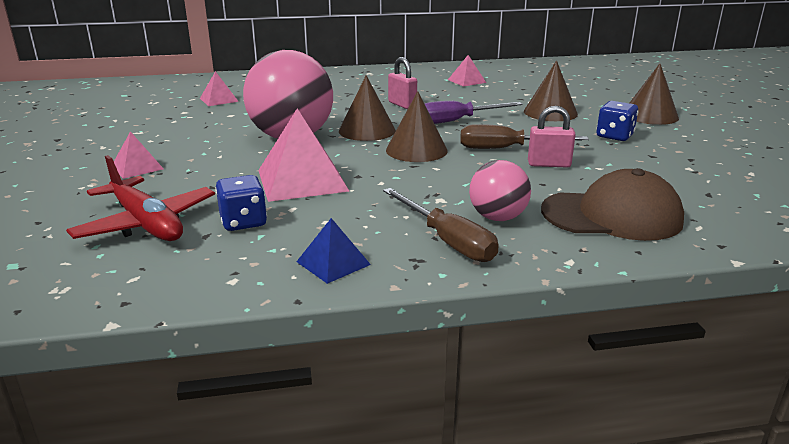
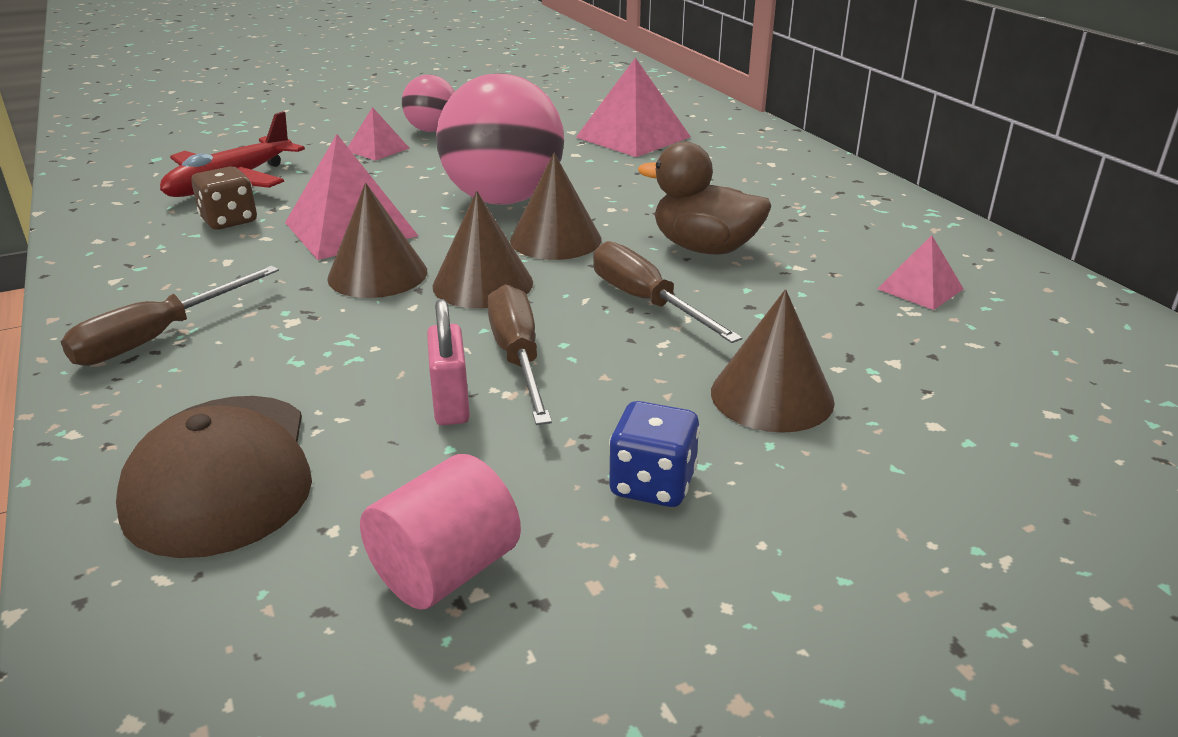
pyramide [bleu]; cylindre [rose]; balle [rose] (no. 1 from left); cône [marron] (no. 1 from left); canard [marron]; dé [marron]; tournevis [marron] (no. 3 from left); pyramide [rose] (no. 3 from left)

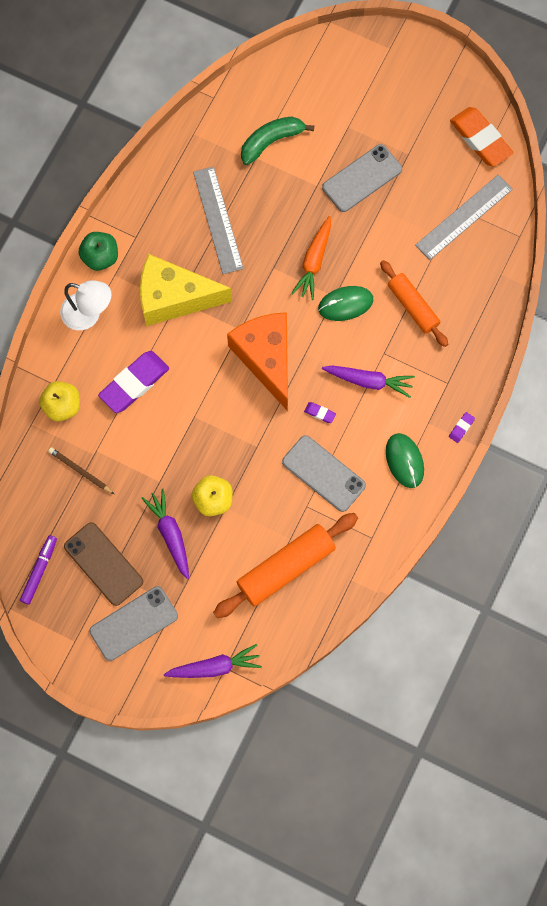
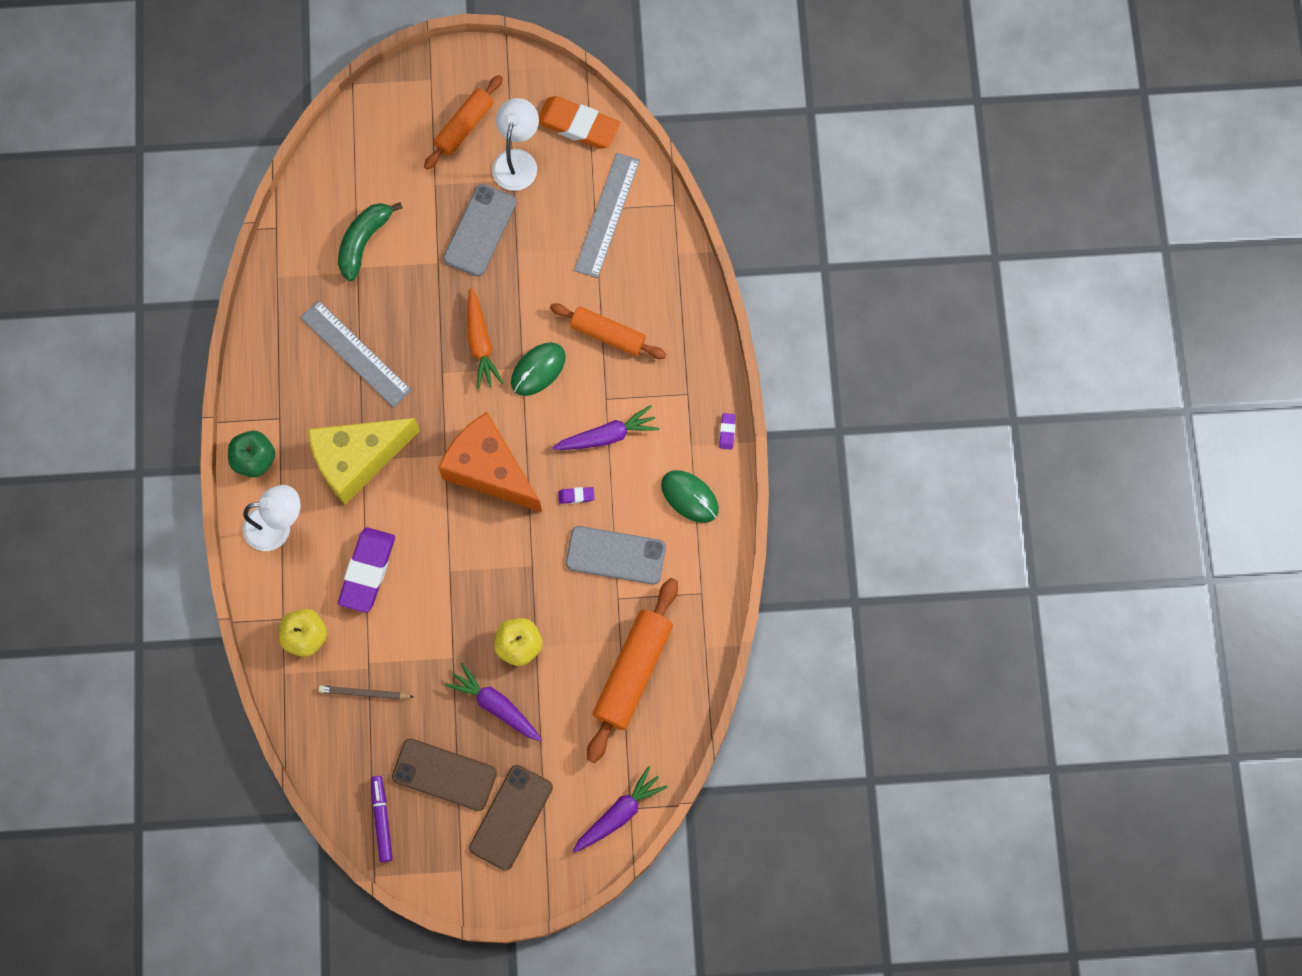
rouleau à pâtisserie [orange] (no. 1 from left); lampe [blanc] (no. 2 from left); téléphone [marron] (no. 2 from left)

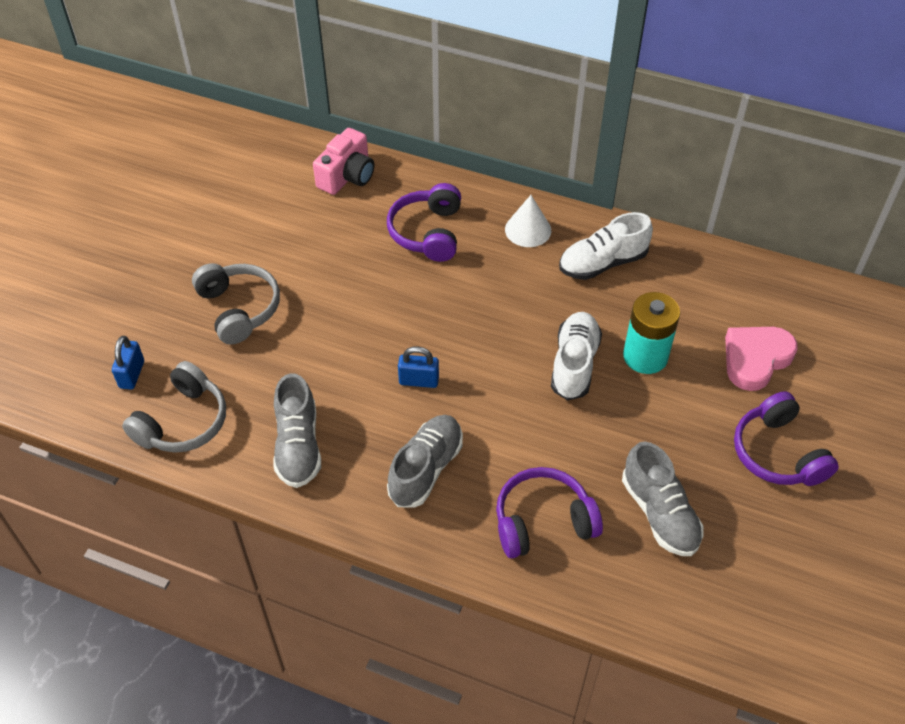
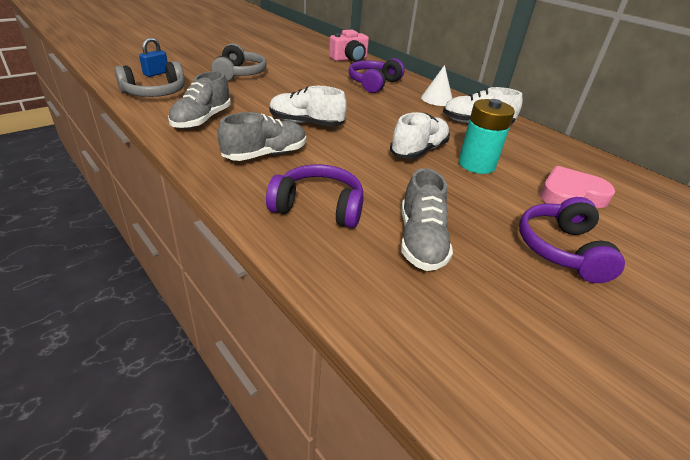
chaussure [blanc] (no. 1 from left)

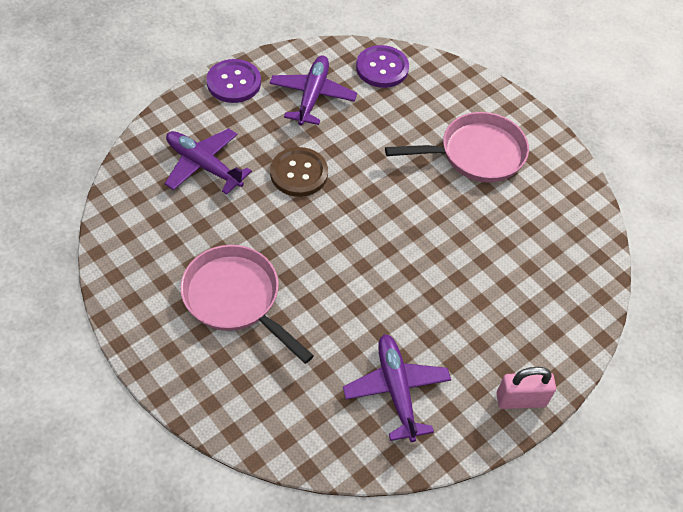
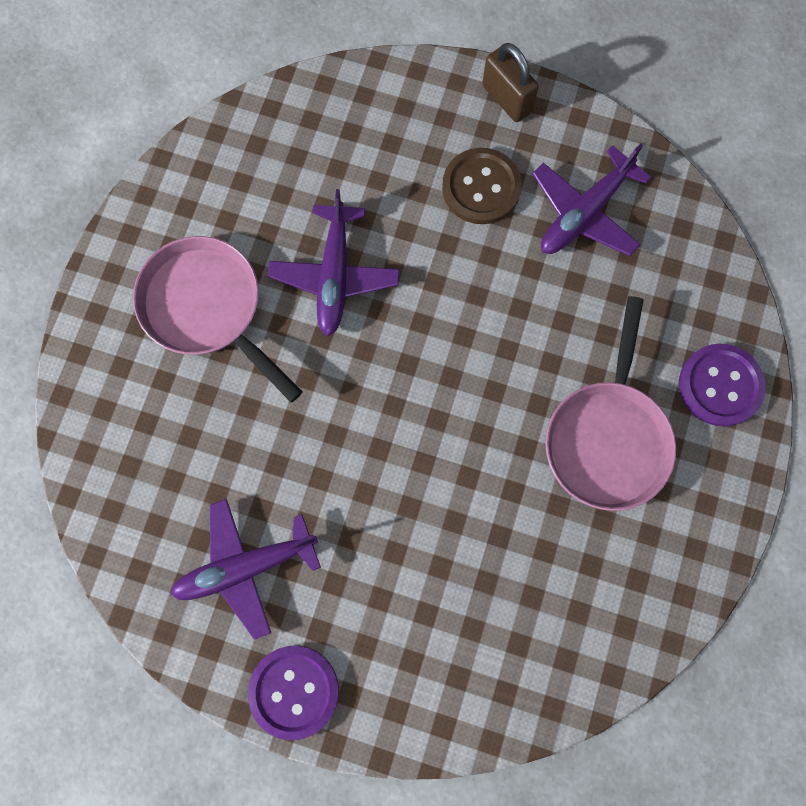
avion [violet] (no. 2 from left); bouton [marron]; bouton [violet] (no. 2 from left); cadenas [marron]

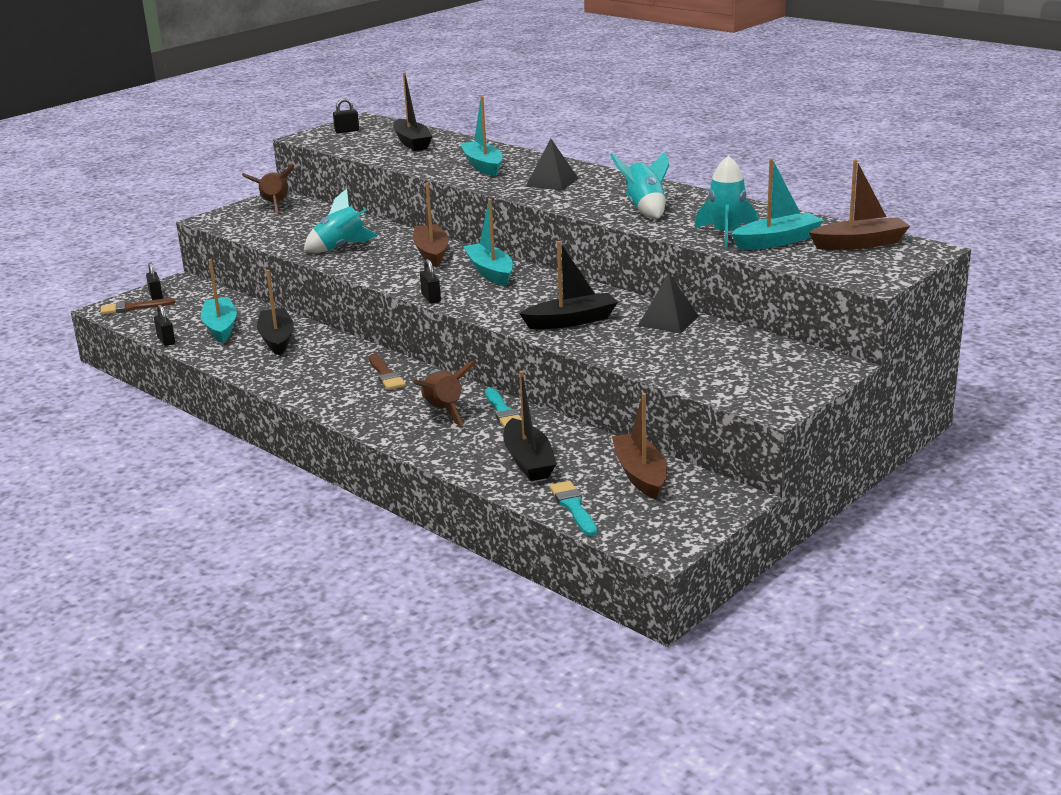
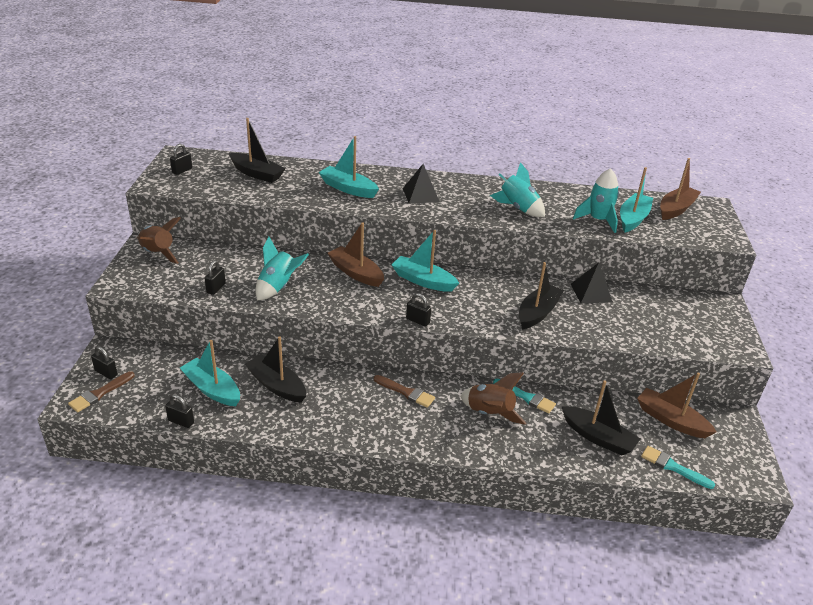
cadenas [noir] (no. 4 from left)

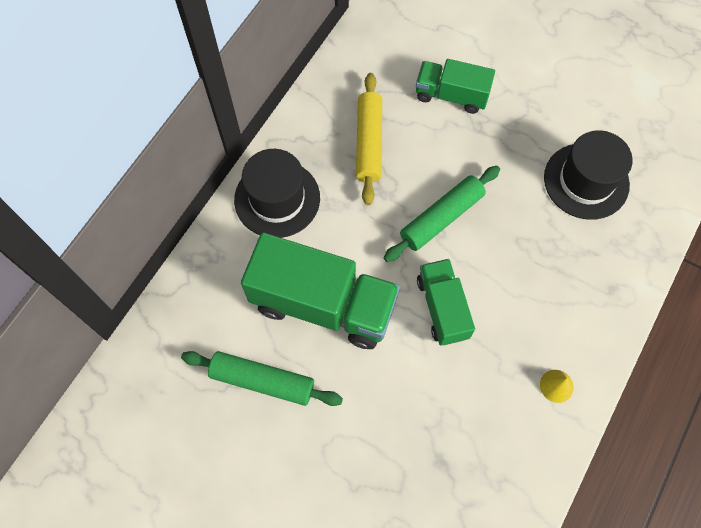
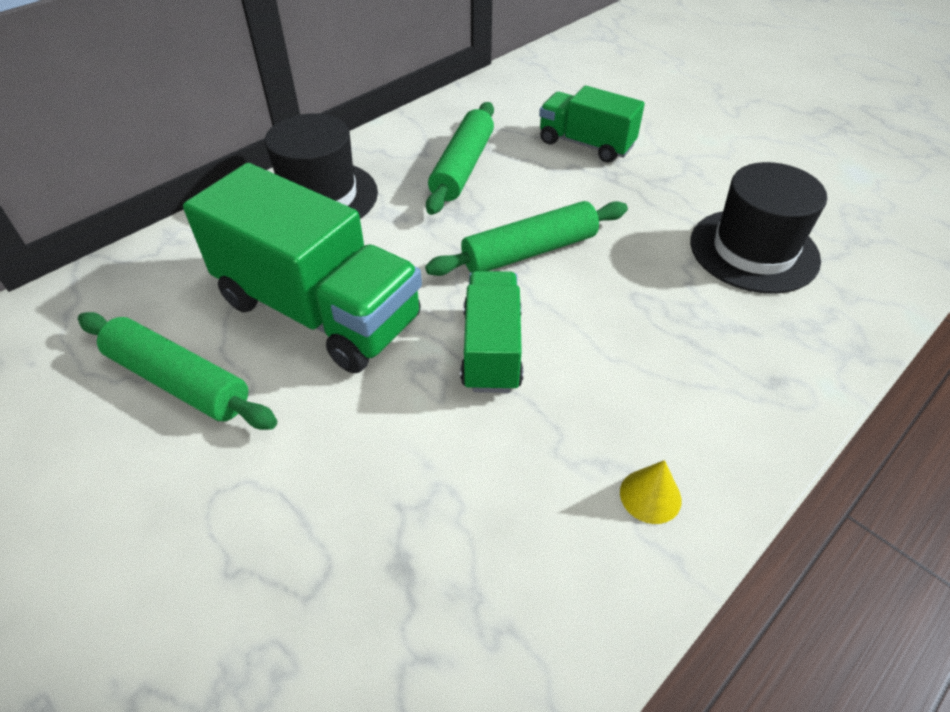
rouleau à pâtisserie [vert] (no. 2 from left)

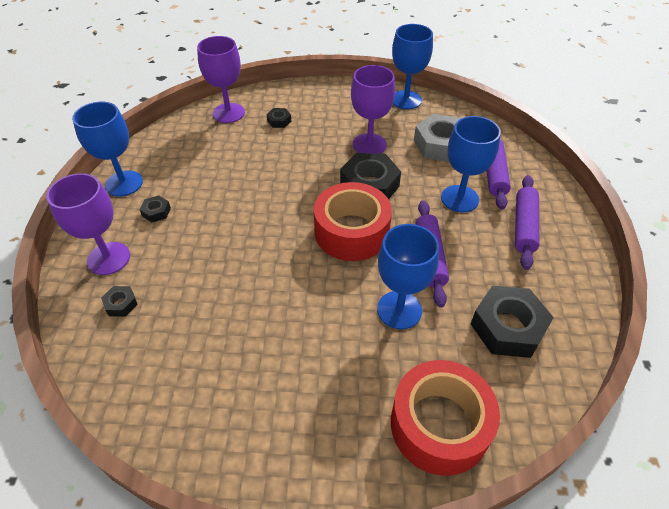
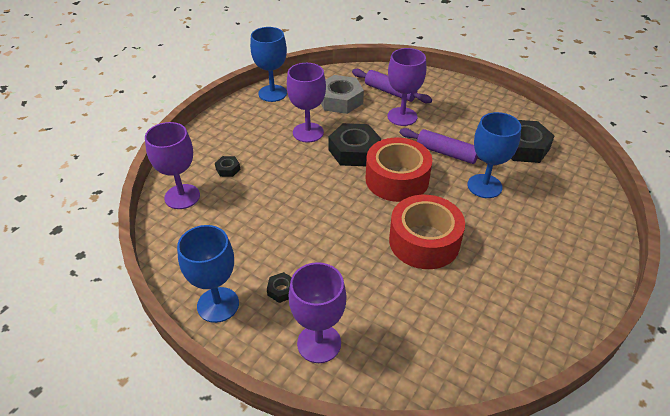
écrou [noir] (no. 1 from left in the first image); rouleau à pâtisserie [violet] (no. 3 from left in the first image); ruban adhésif [rouge] (no. 2 from left); verre à pied [violet] (no. 4 from left)

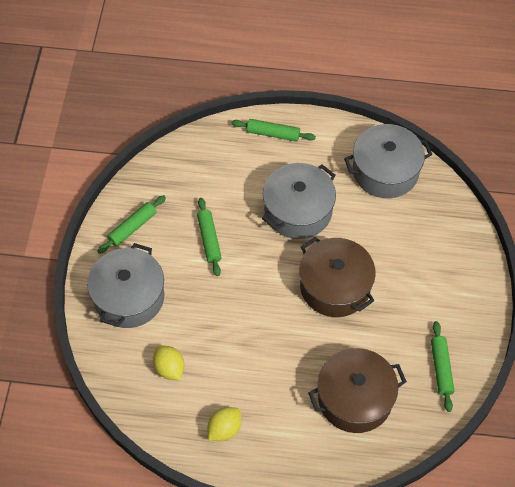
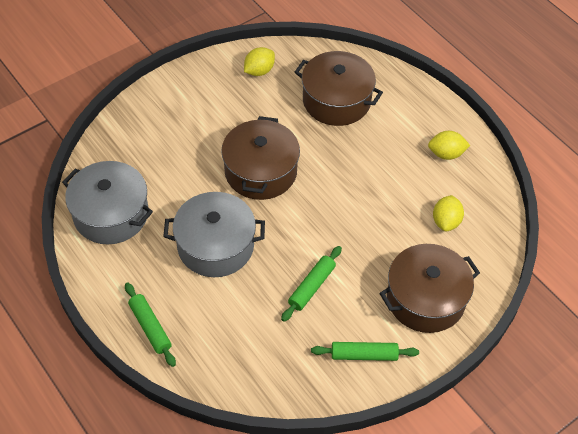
citron [jaune] (no. 1 from left); marmite [marron] (no. 3 from left)

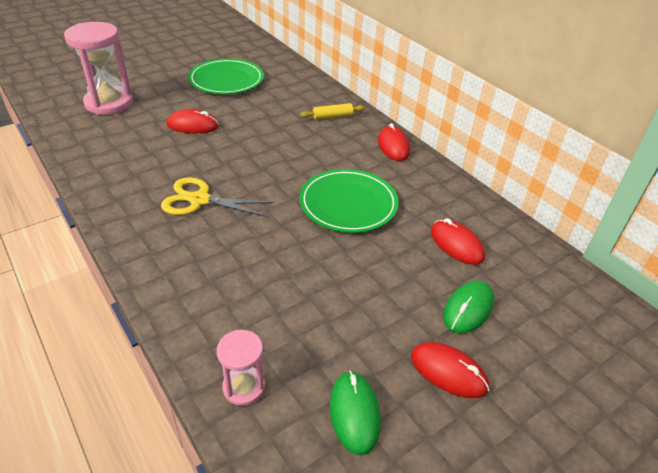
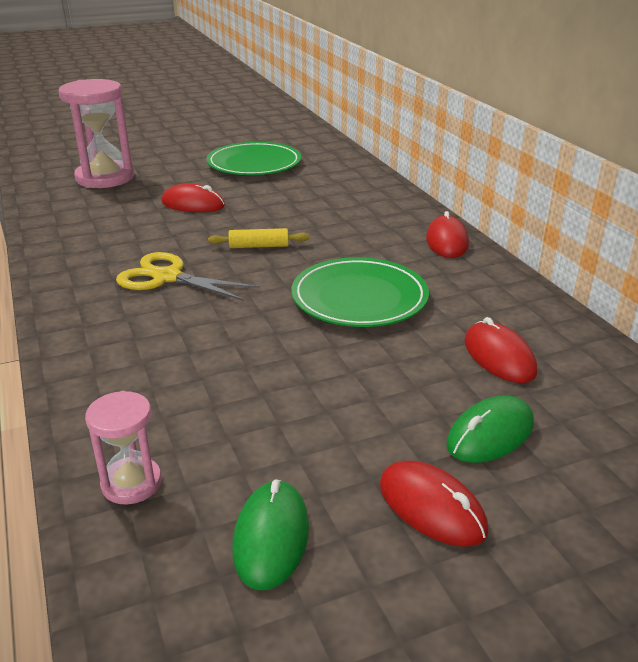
rouleau à pâtisserie [jaune]

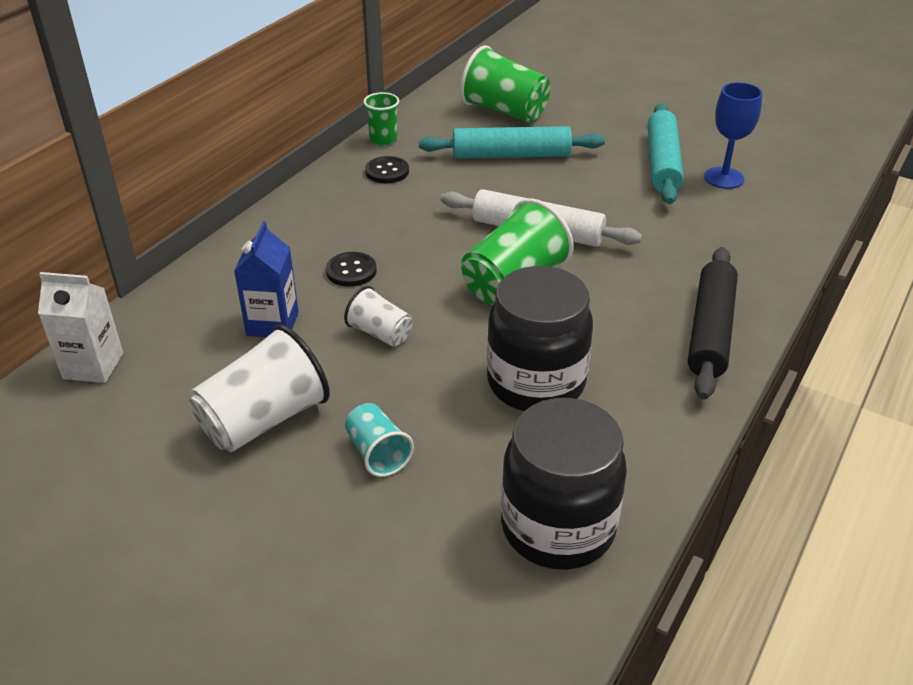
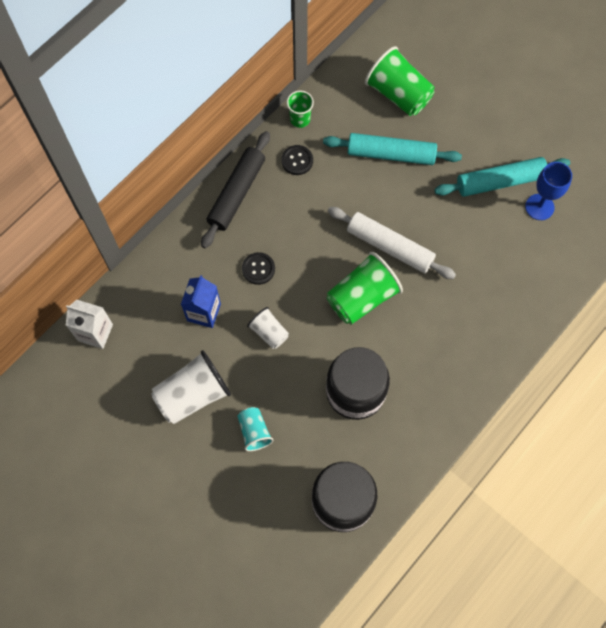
rouleau à pâtisserie [noir]; rouleau à pâtisserie [turquoise] (no. 2 from left)

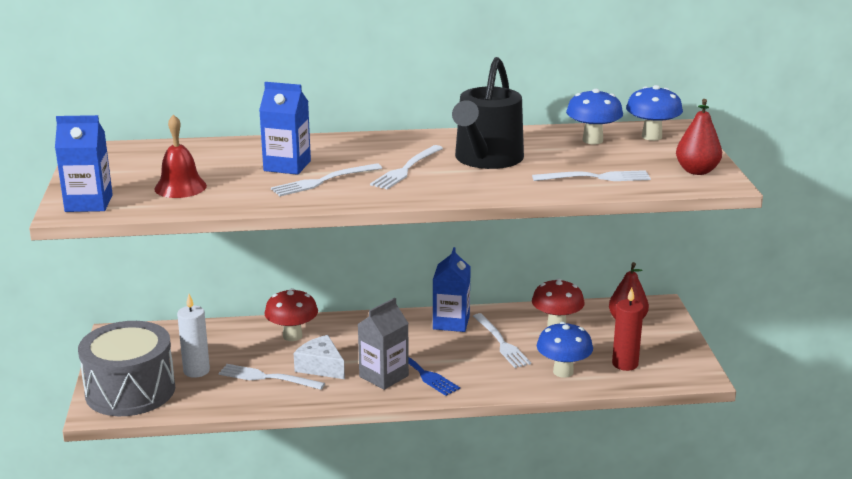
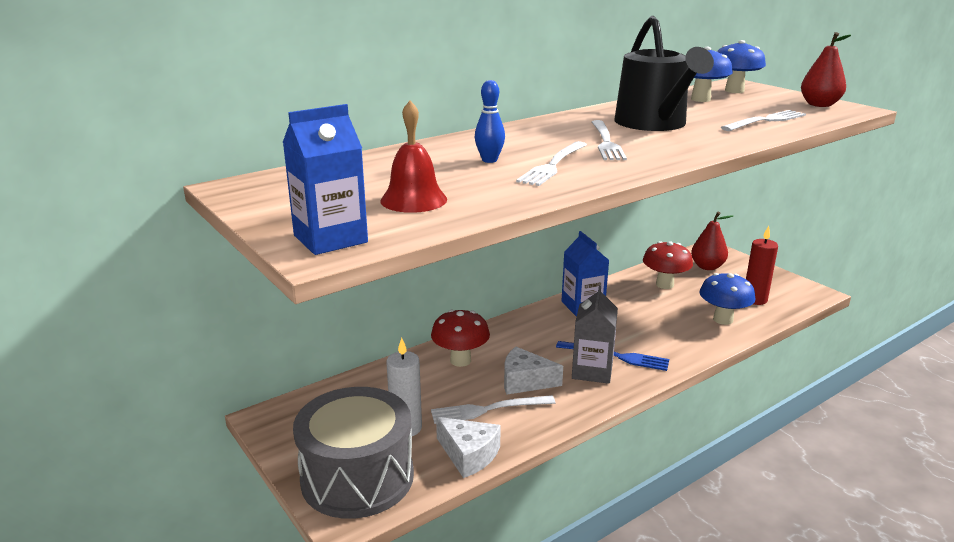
fourchette [blanc] (no. 4 from left in the first image); fromage [blanc] (no. 1 from left); quille [bleu]

